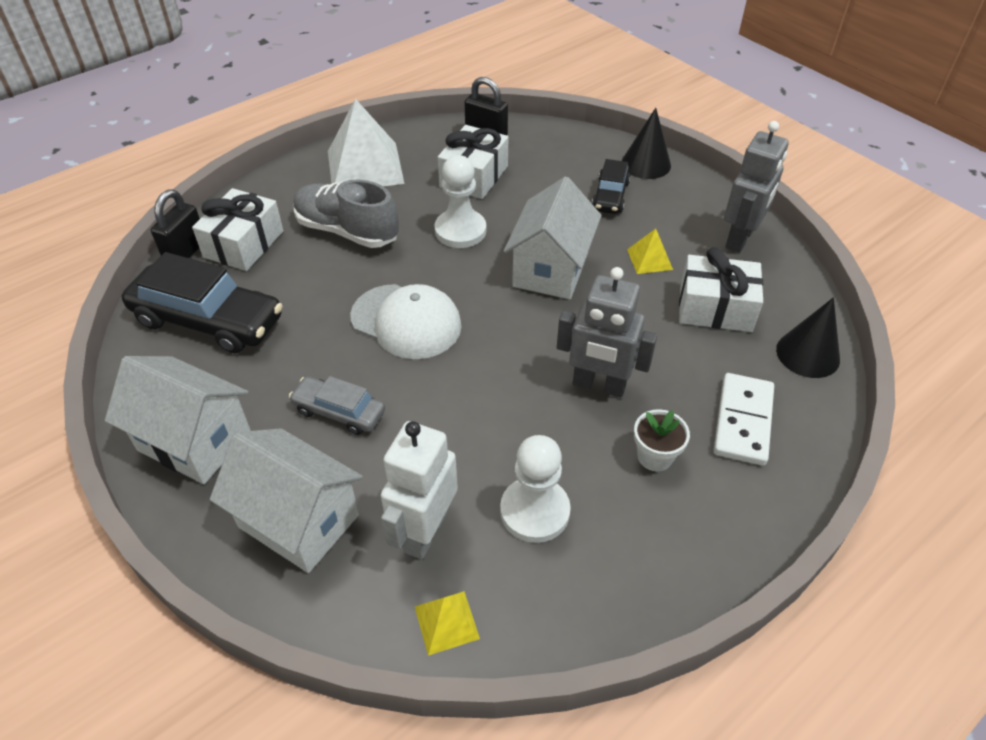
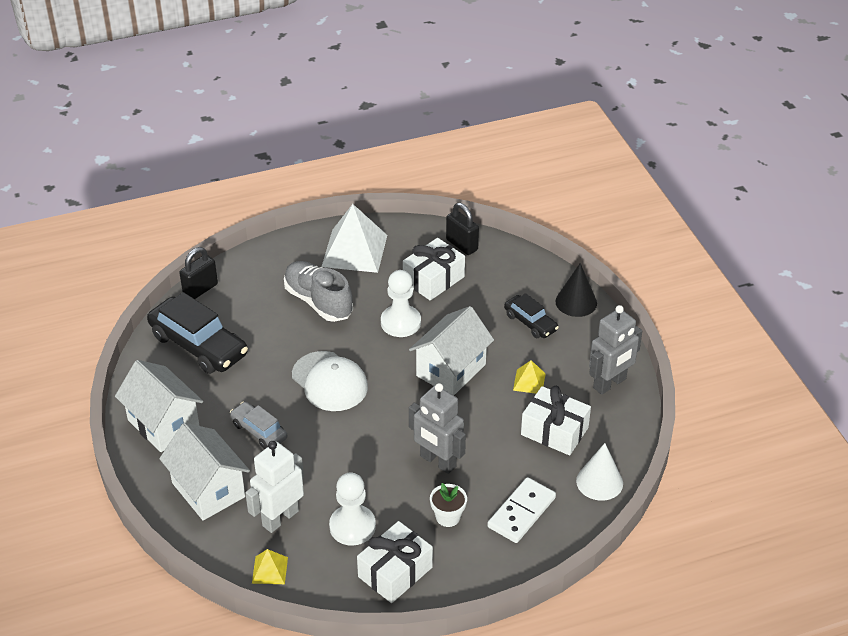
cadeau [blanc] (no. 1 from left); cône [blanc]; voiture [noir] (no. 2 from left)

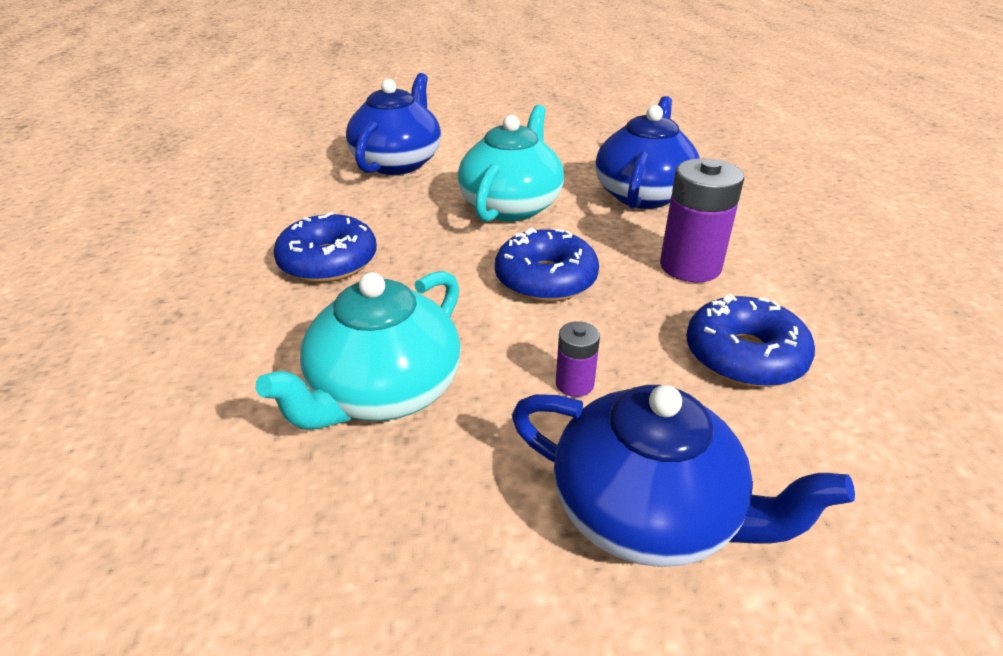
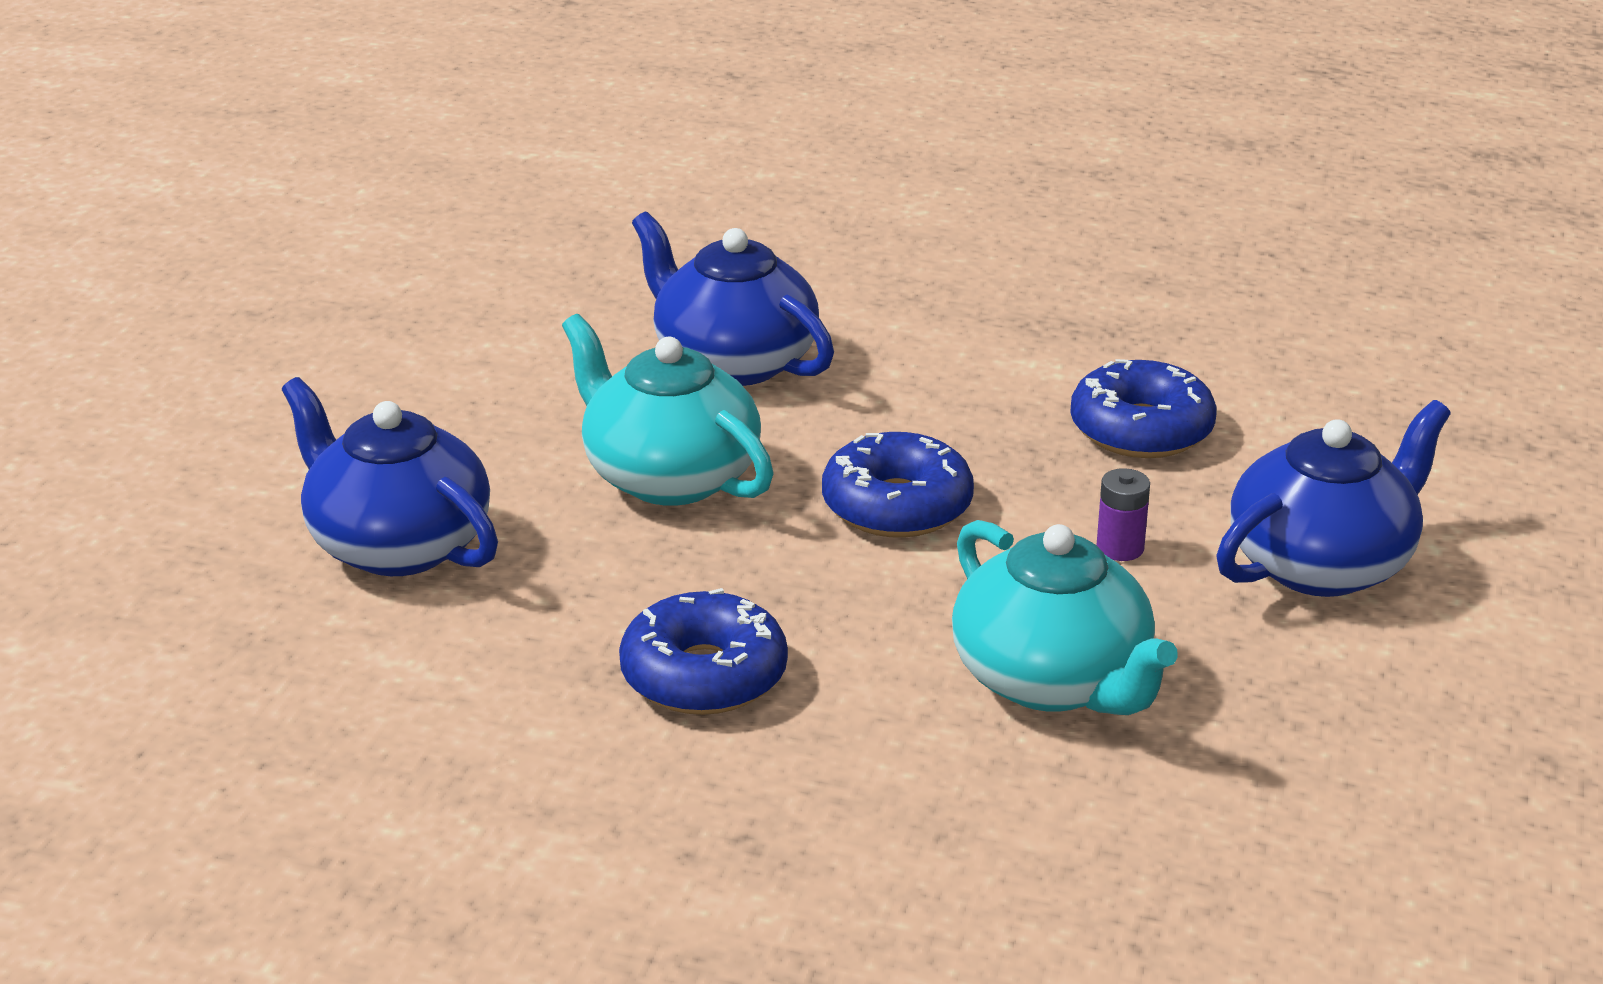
pile [violet] (no. 2 from left in the first image)

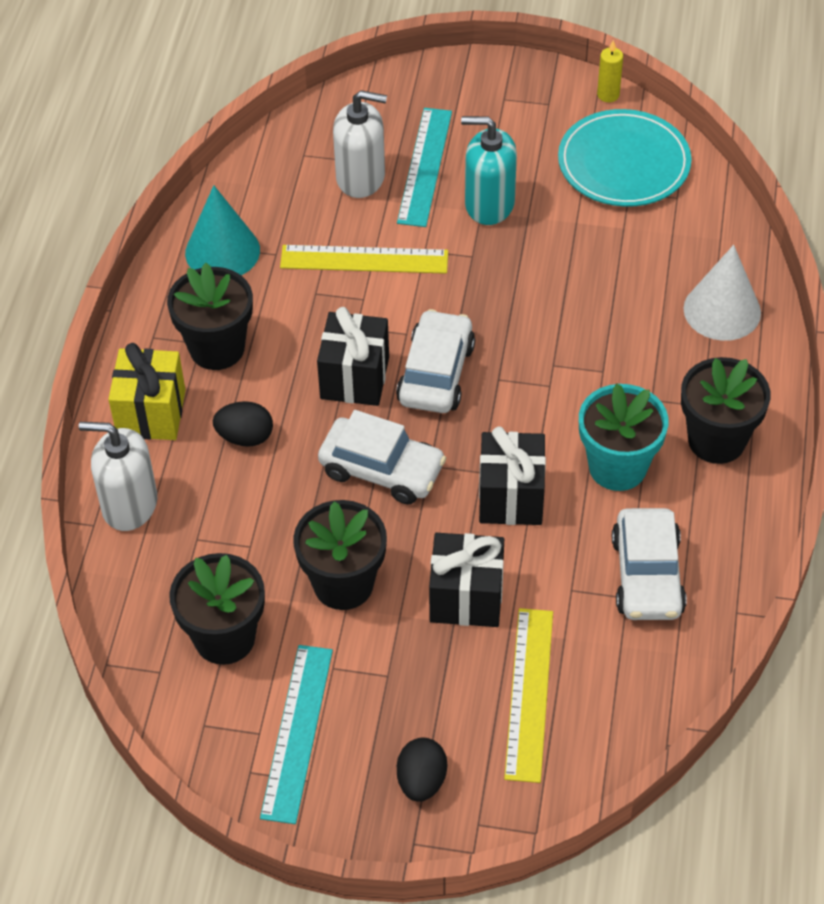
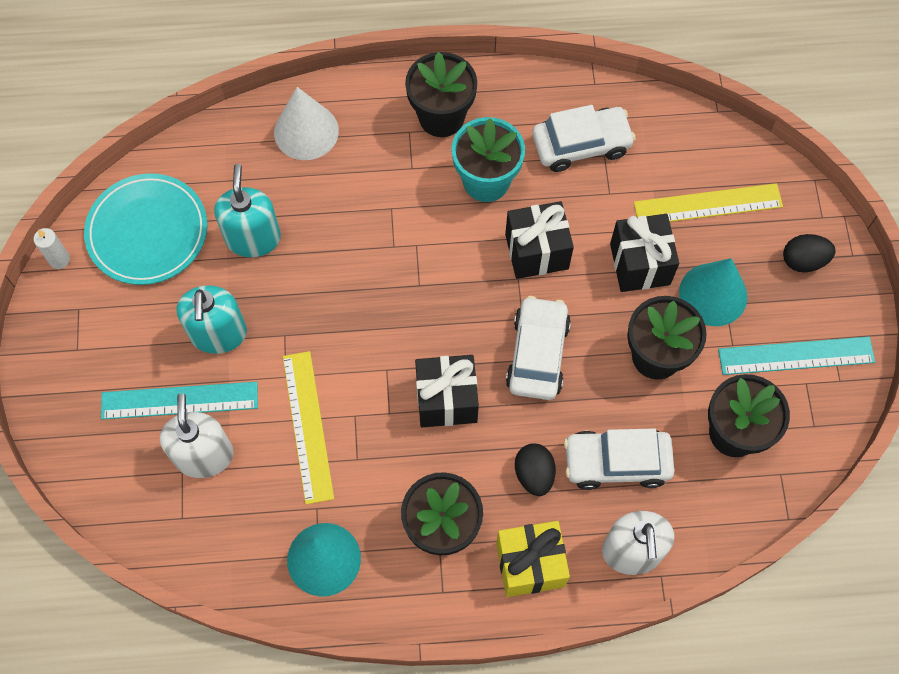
distributeur de savon [turquoise] (no. 2 from left); cône [turquoise] (no. 2 from left); voiture [blanc] (no. 3 from left); bougie [blanc]

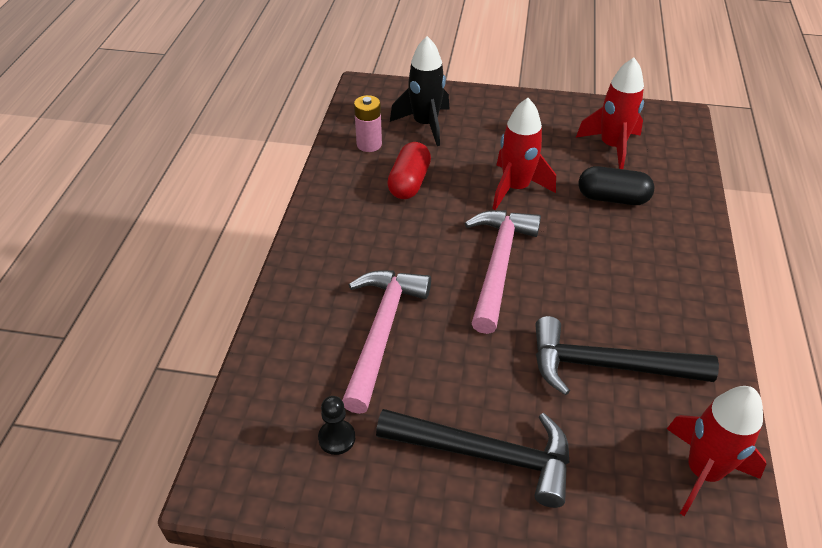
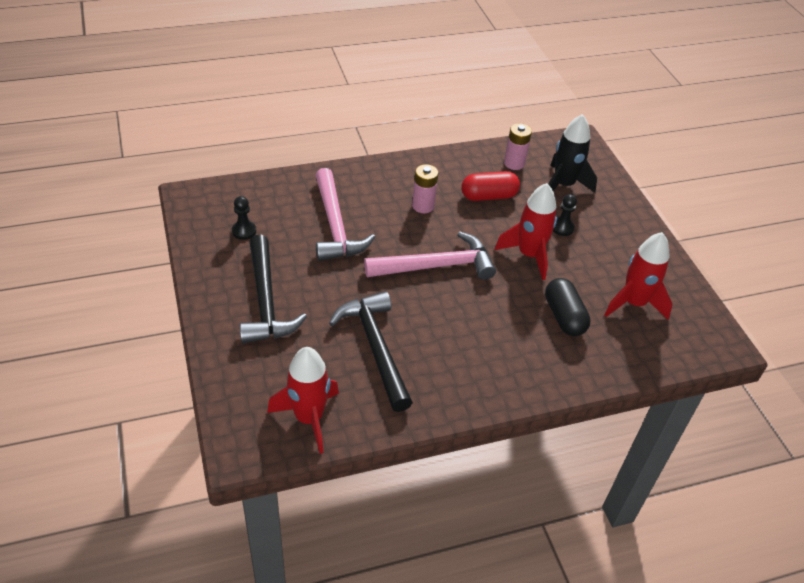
pile [rose] (no. 1 from left); pion [noir] (no. 2 from left); marteau [rose] (no. 1 from left)

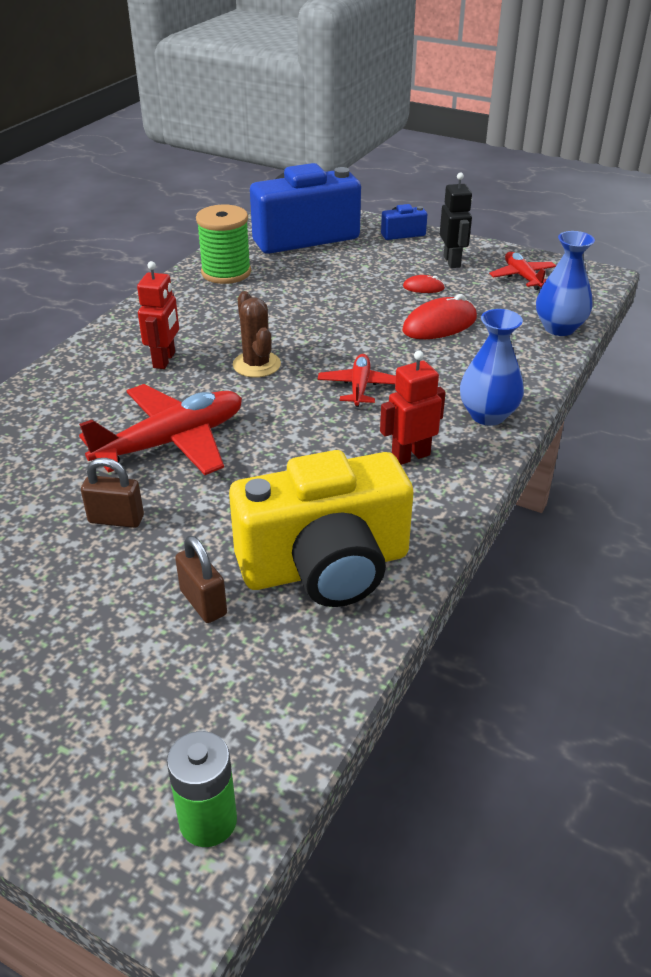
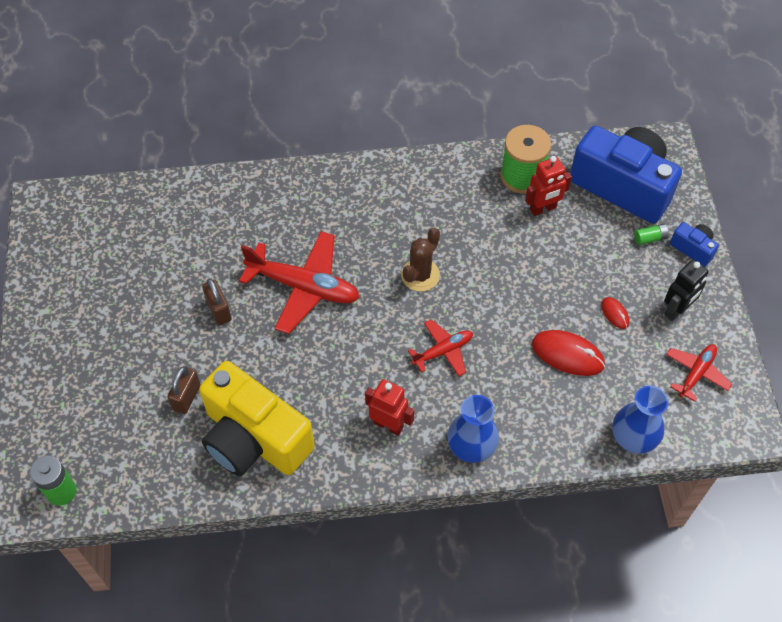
pile [vert] (no. 2 from left); robot [rouge] (no. 2 from left)

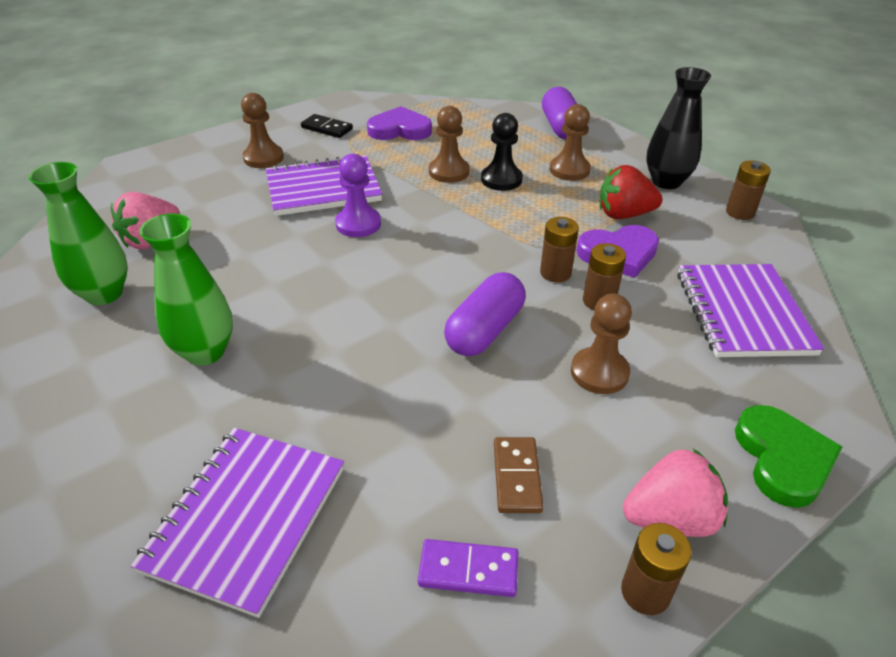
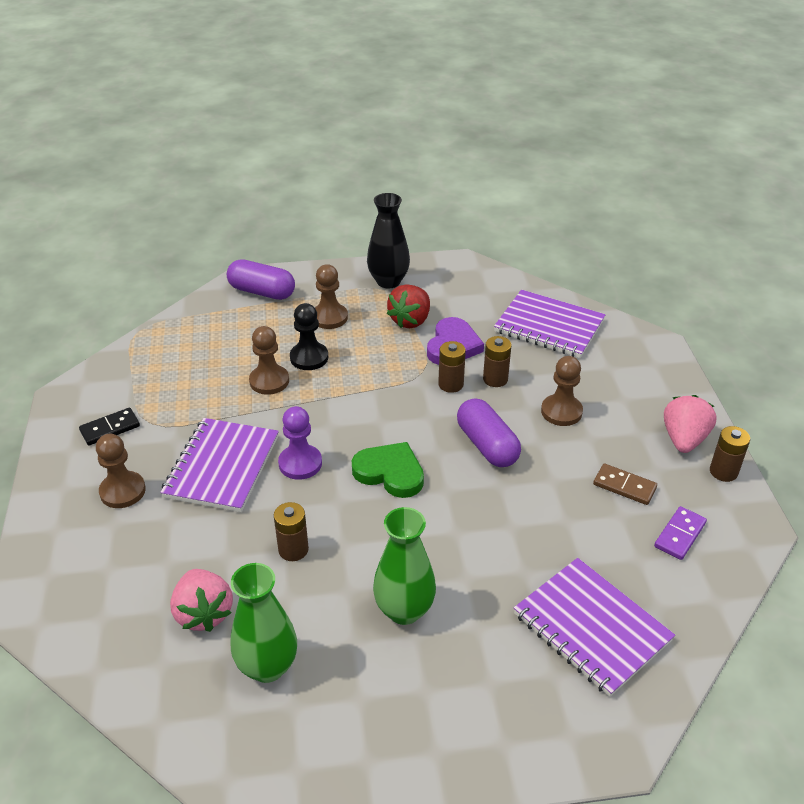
cœur [violet] (no. 1 from left in the first image); pile [marron] (no. 1 from left); cœur [vert]

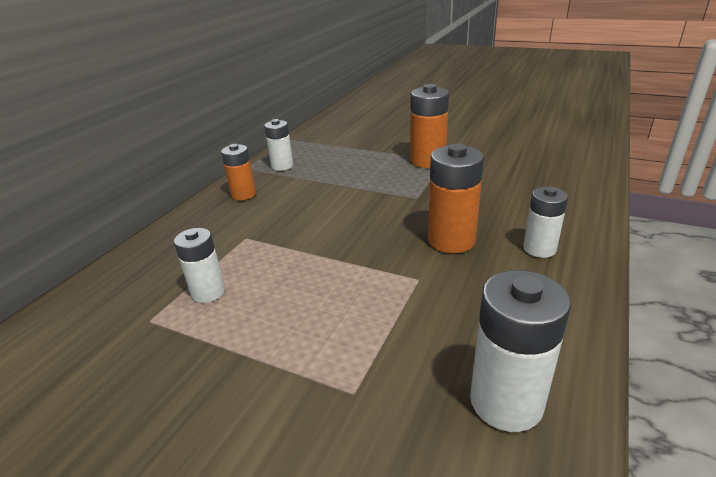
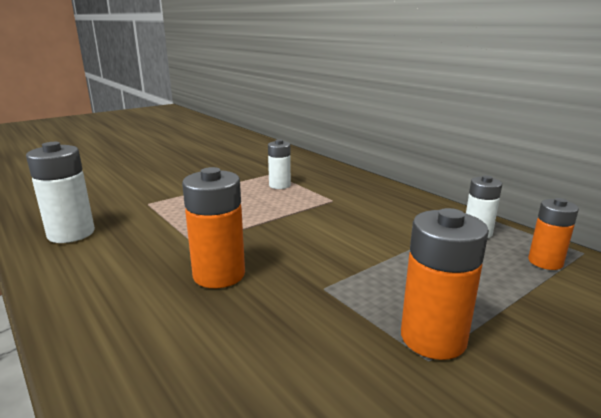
pile [blanc] (no. 4 from left in the first image); pile [orange] (no. 3 from left)

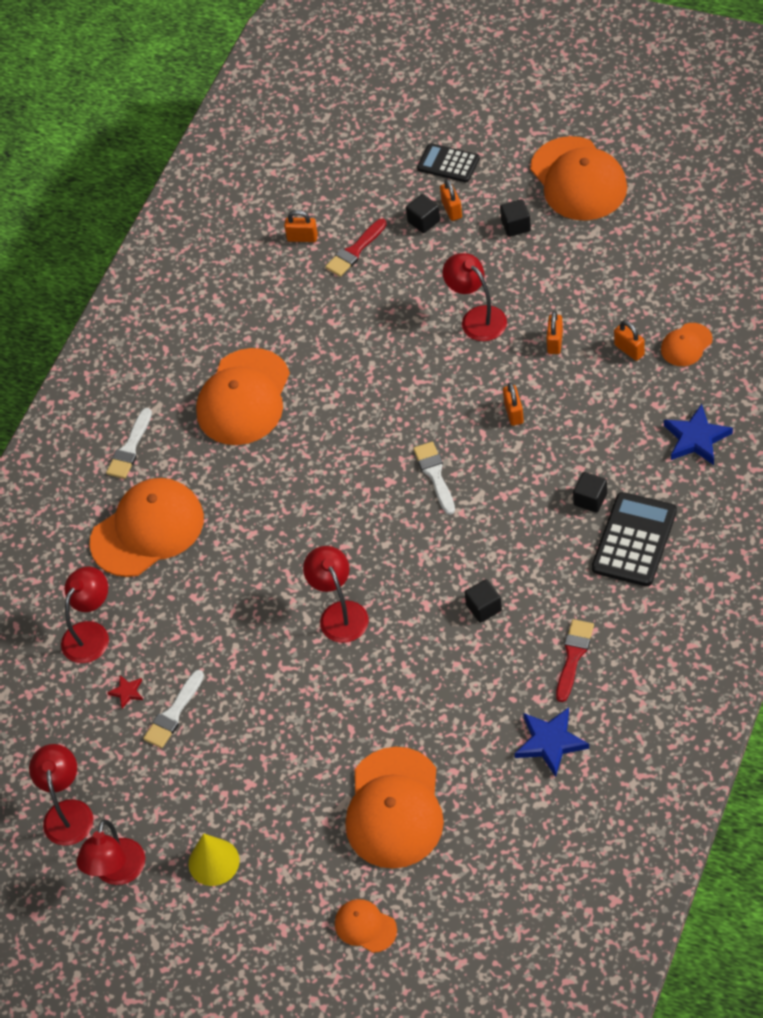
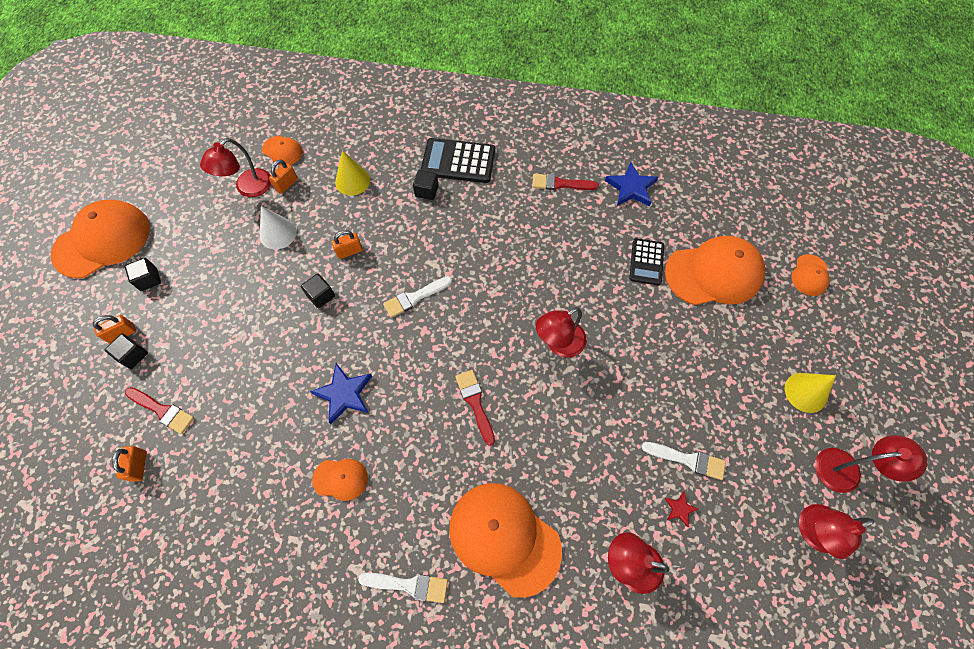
cône [jaune] (no. 1 from left); pinceau [rouge] (no. 2 from left); calculatrice [noir] (no. 2 from left); lampe [rouge] (no. 1 from left); cube [noir] (no. 3 from left); étoile [bleu] (no. 1 from left); cône [blanc]; casquette [orange] (no. 3 from left)

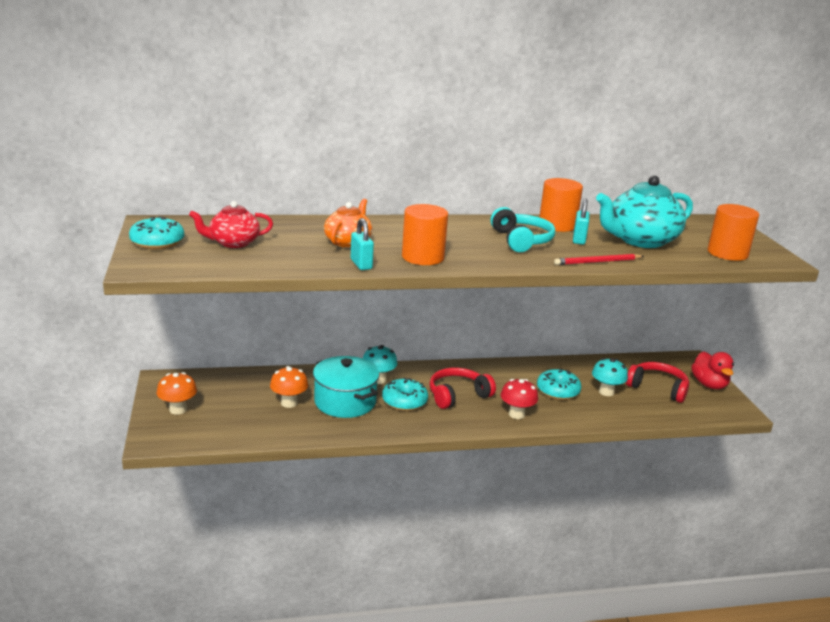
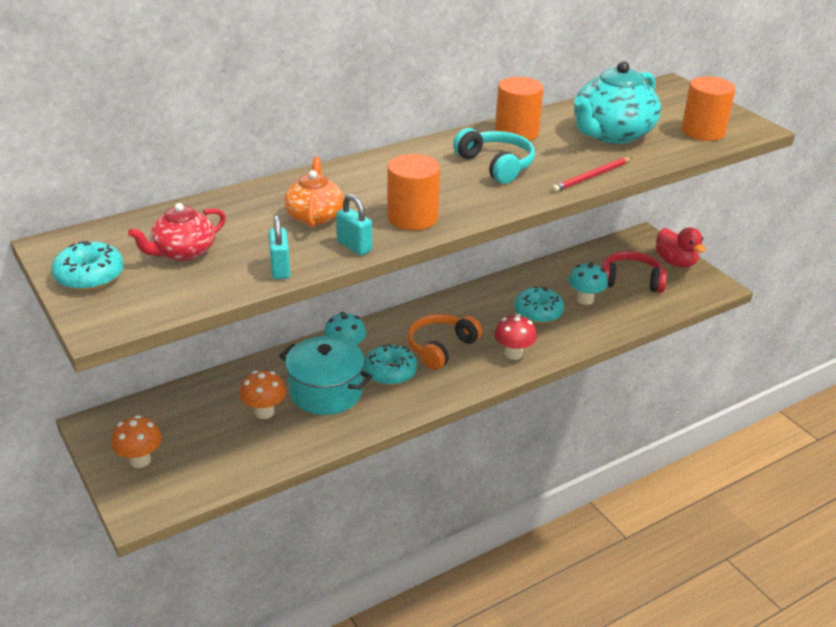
cadenas [turquoise] (no. 1 from left); casque audio [orange]

